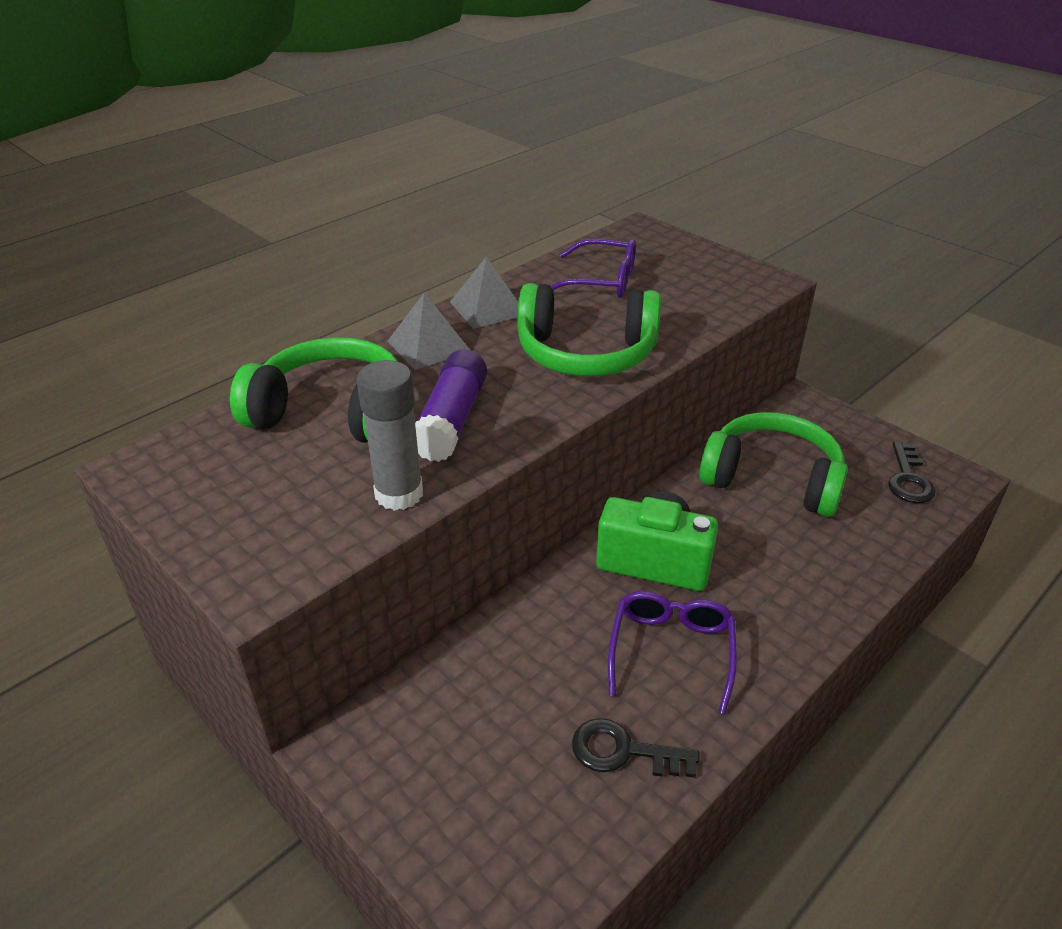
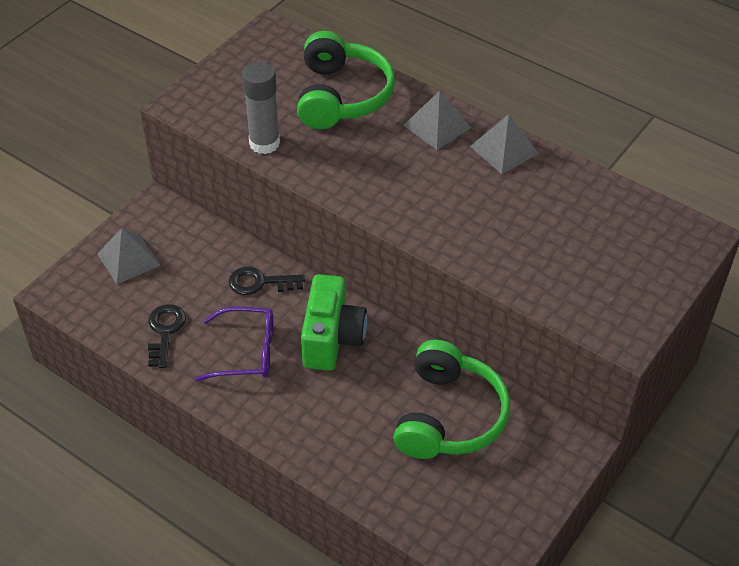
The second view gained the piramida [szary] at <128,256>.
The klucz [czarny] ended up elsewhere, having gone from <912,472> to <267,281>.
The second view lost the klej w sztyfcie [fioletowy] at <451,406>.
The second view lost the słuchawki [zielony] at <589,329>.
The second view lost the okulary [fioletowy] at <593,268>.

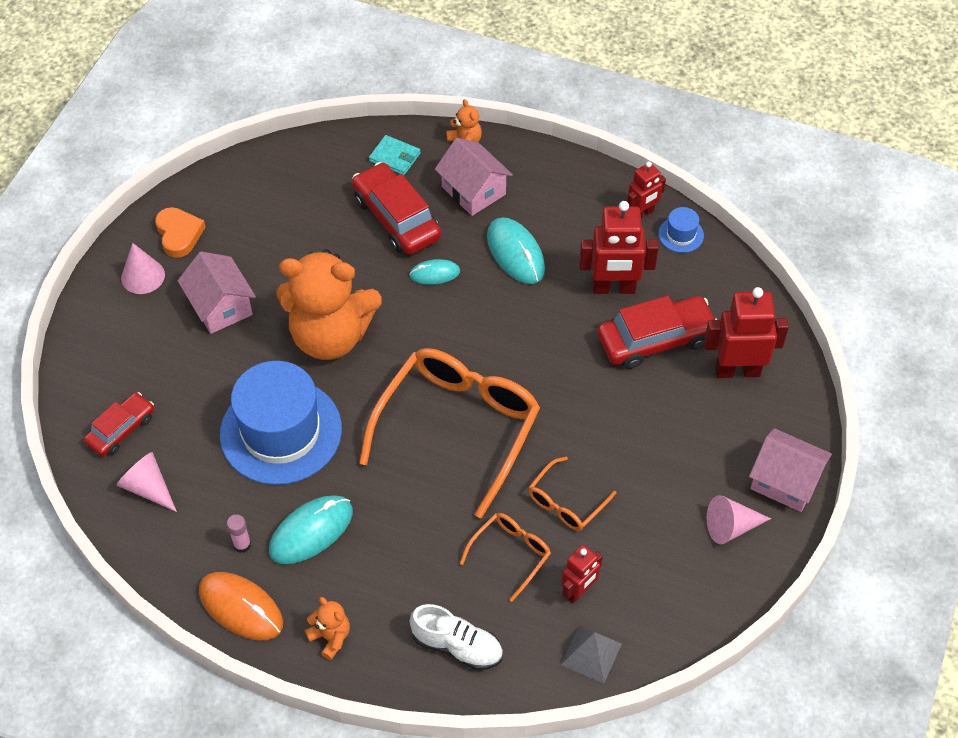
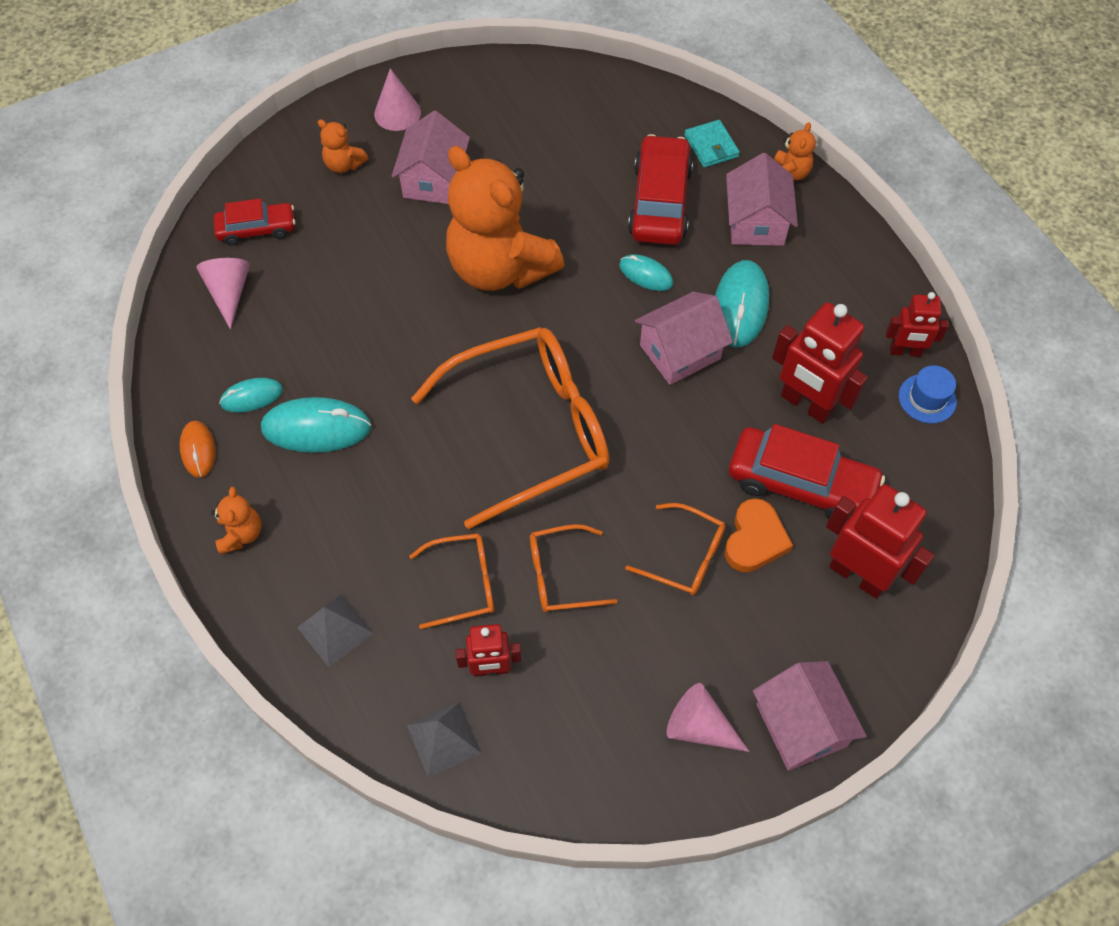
The size of the myszka [pomarańczowy] at <241,606> changed by a factor of 0.58.
Where the klej w sztyfcie [różowy] stood at <239,533>, the myszka [turkusowy] came to stand at <251,395>.
Where the but [biały] stood at <456,637>, the piramida [szary] came to stand at <335,630>.
The second view gained the miś [pomarańczowy] at <343,146>.
The second view gained the okulary [pomarańczowy] at <675,549>.
The second view gained the domek [różowy] at <684,338>.
The serce [pomarańczowy] ended up elsewhere, having gone from <180,232> to <759,535>.
The second view lost the kapelusz [niebieski] at <281,423>.

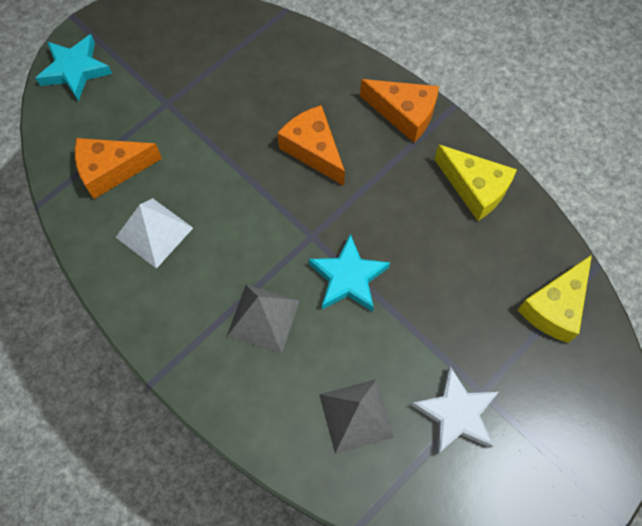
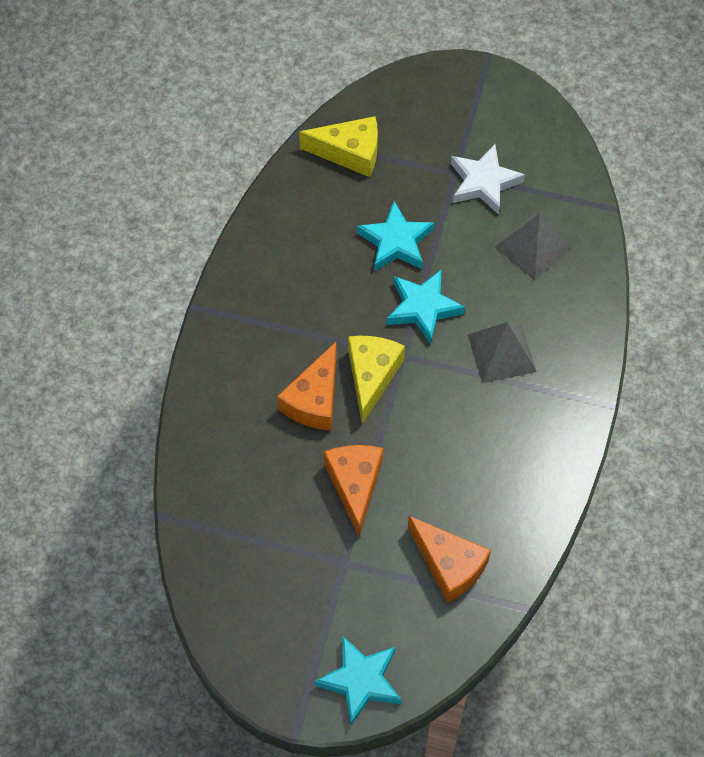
The ser [pomarańczowy] ended up elsewhere, having gone from <399,111> to <353,491>.
The ser [żółty] ended up elsewhere, having gone from <475,183> to <376,380>.
The second view gained the gwiazda [turkusowy] at <396,236>.
The second view lost the piramida [biały] at <154,233>.

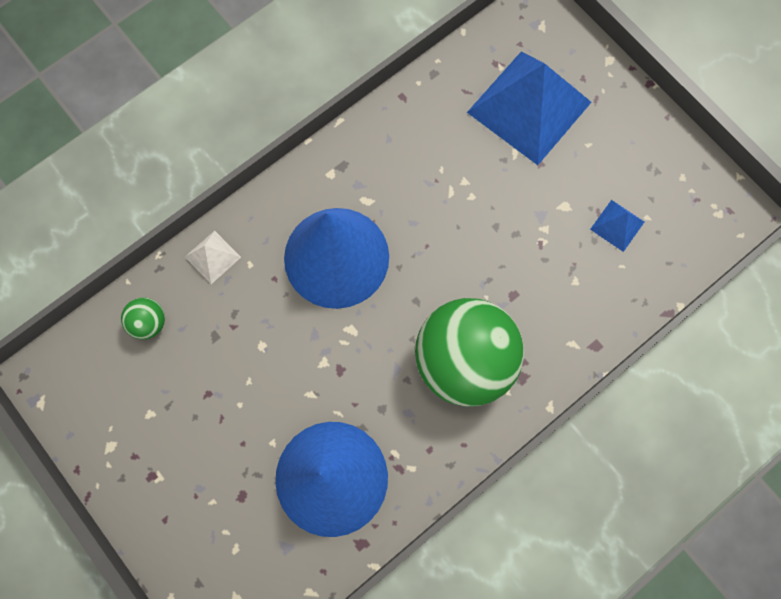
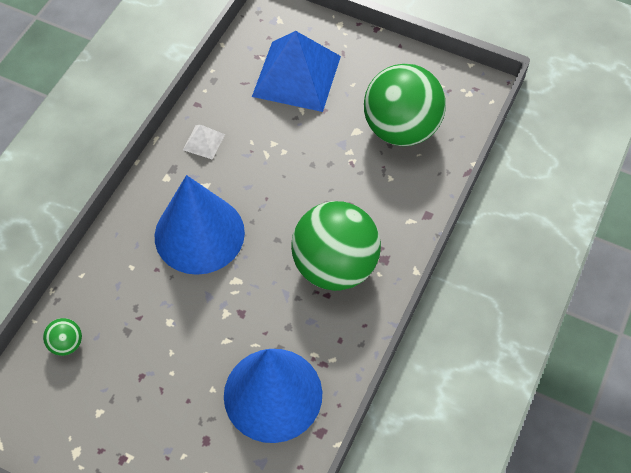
The piramida [biały] ended up elsewhere, having gone from <213,257> to <204,142>.
Where the piramida [niebieski] stood at <617,226>, the piłka [zielony] came to stand at <405,105>.

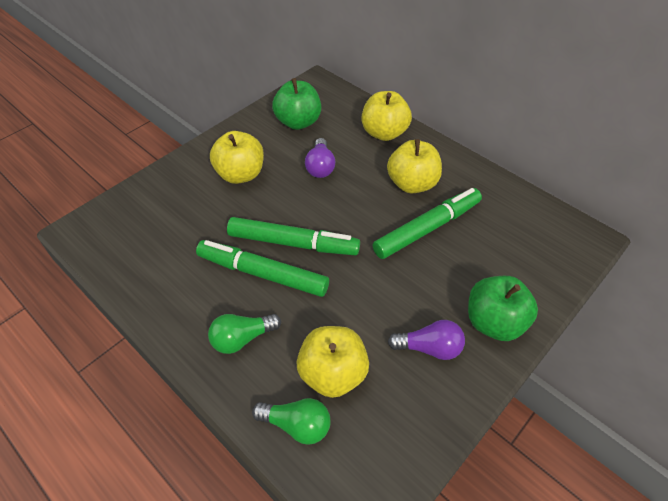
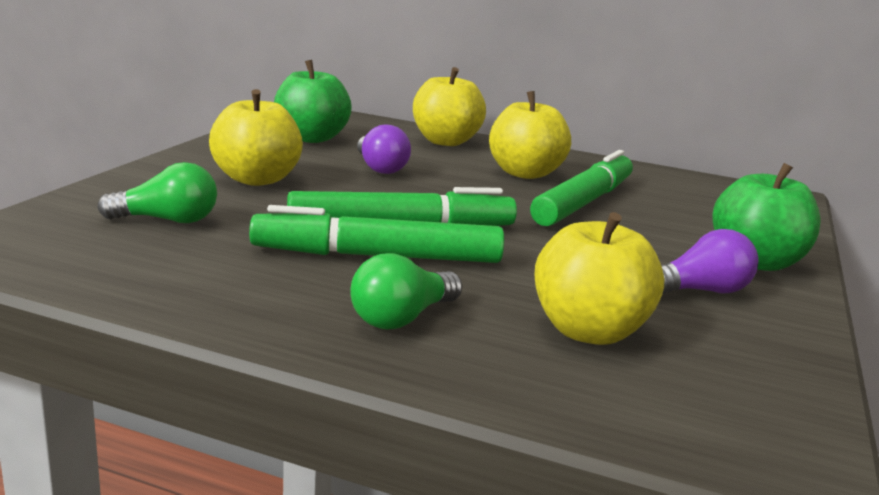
The żarówka [zielony] ended up elsewhere, having gone from <291,421> to <157,192>.

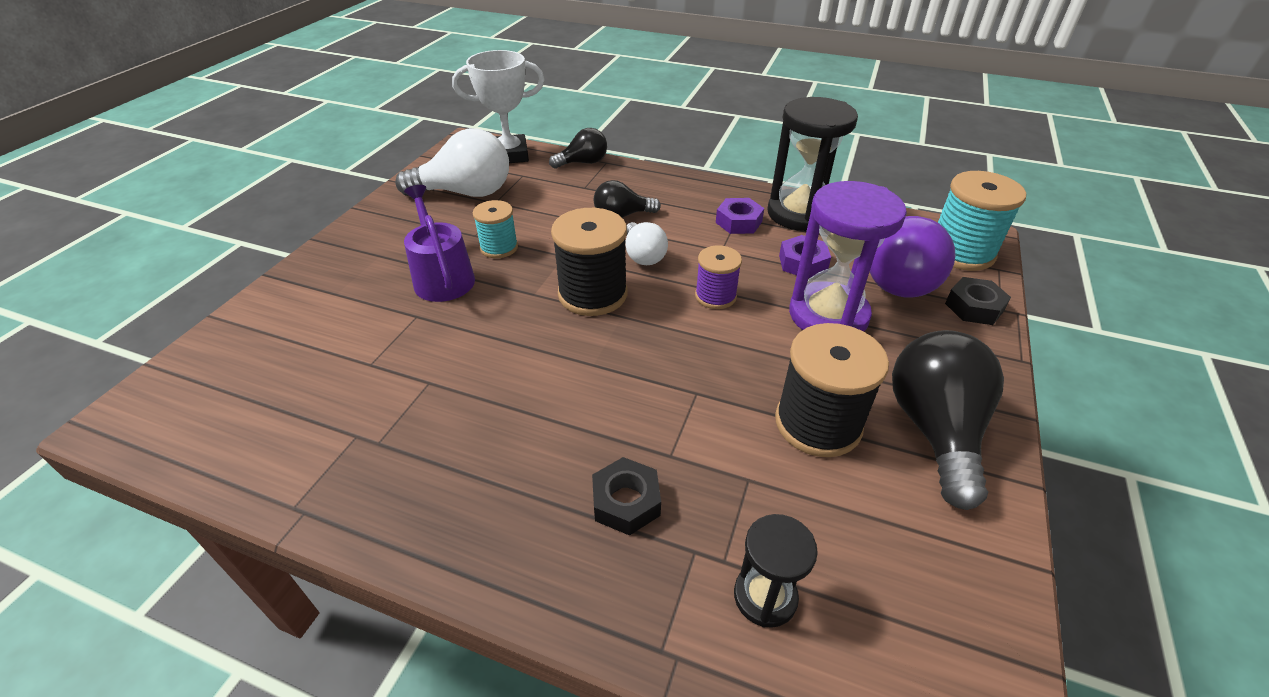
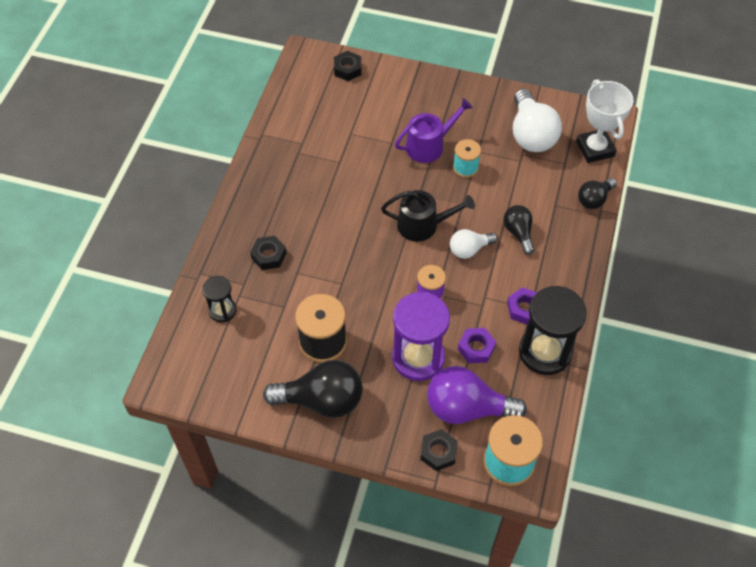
The second view gained the nakrętka [czarny] at <348,66>.
Where the szpulka [czarny] stood at <589,262>, the konewka [czarny] came to stand at <428,216>.
The żarówka [czarny] at <578,148> ended up facing another way, 75 degrees clockwise from before.

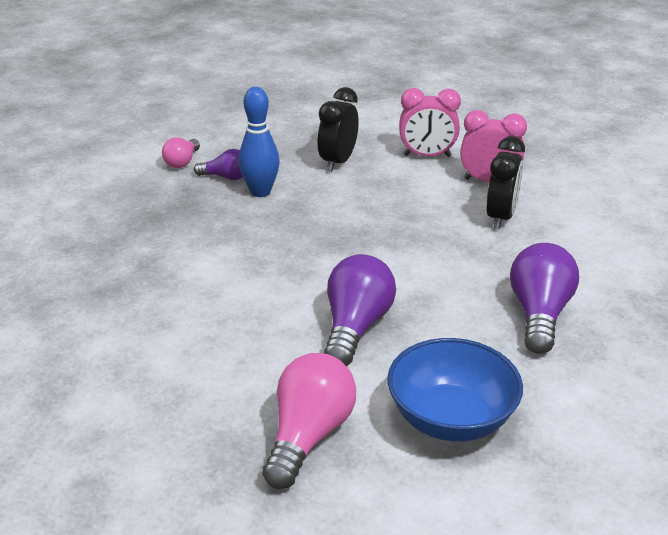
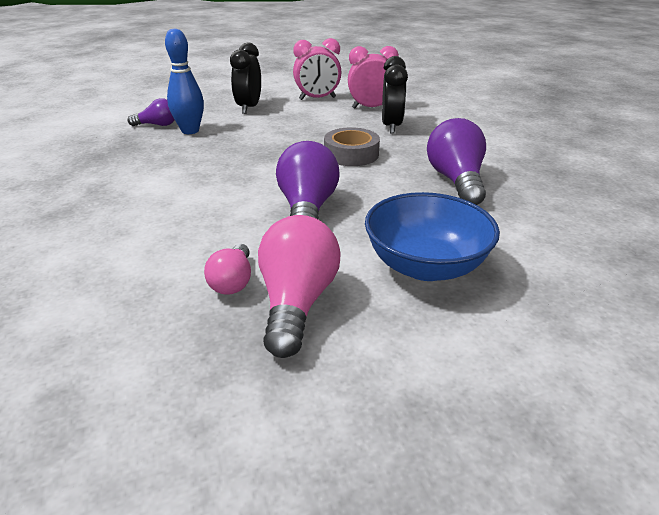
The żarówka [różowy] ended up elsewhere, having gone from <181,152> to <227,269>.
The second view gained the taśma klejąca [szary] at <352,146>.

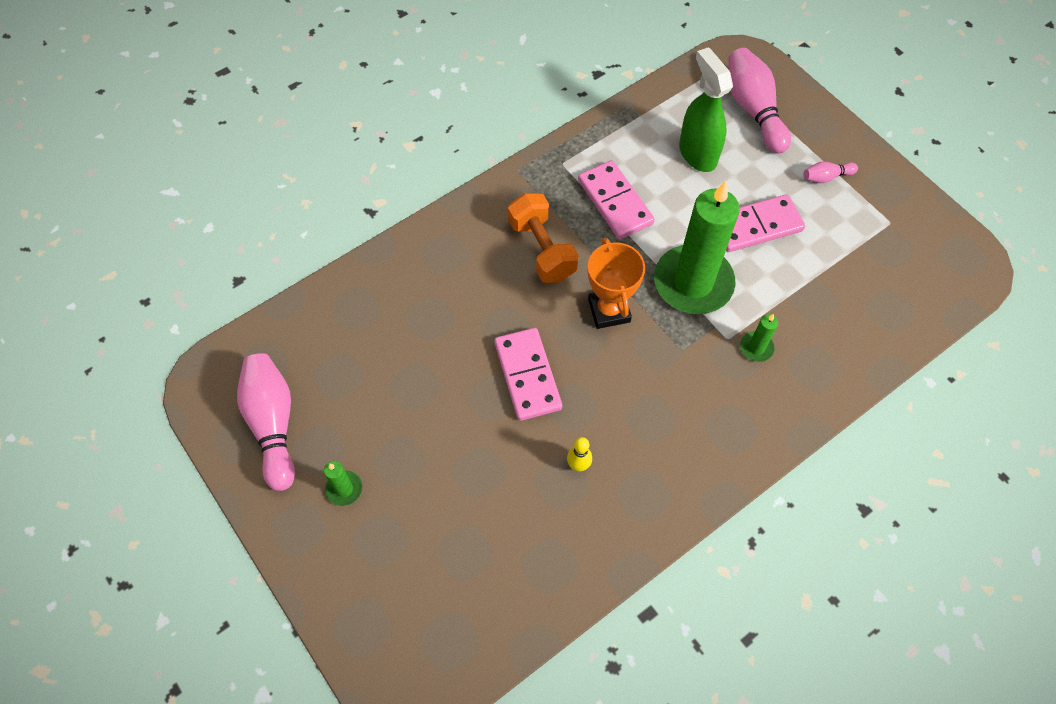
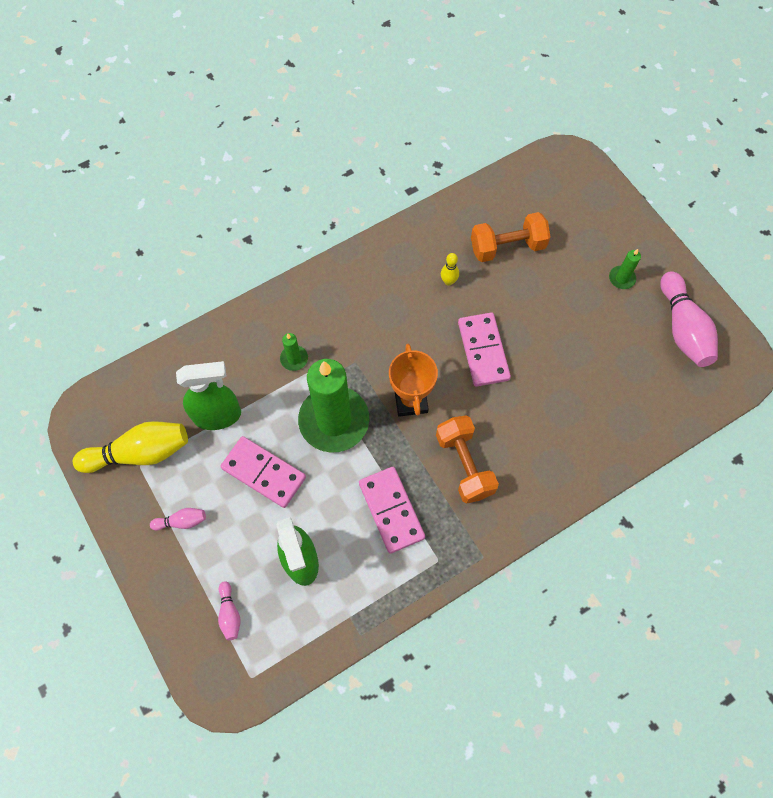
The second view gained the kręgiel [żółty] at <130,447>.
The second view gained the spryskiwacz [zielony] at <208,395>.
The size of the kręgiel [różowy] at <759,100> changed by a factor of 0.48.
The kostka domina [różowy] at <765,223> ended up facing another way, 45 degrees clockwise from before.
The second view gained the hantel [pomarańczowy] at <510,237>.

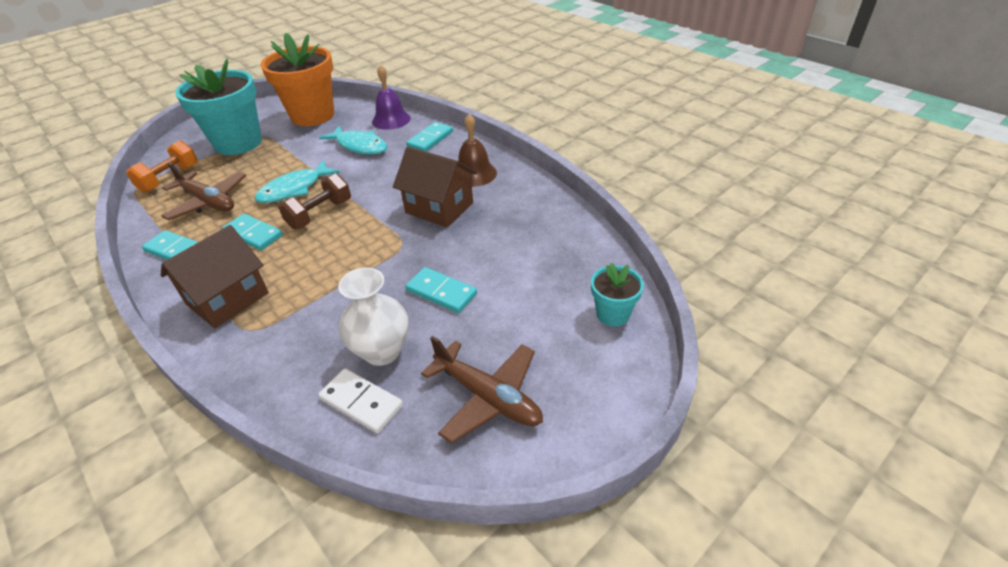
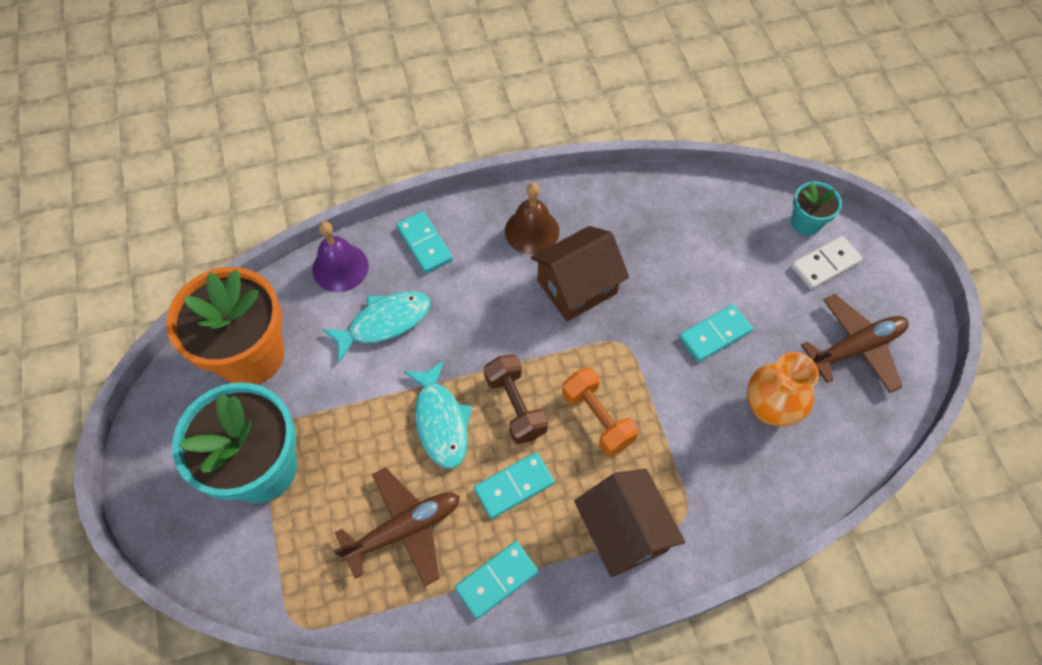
The hantel [pomarańczowy] ended up elsewhere, having gone from <162,166> to <600,411>.
What was the wazon [biały] at <373,316> turned into the wazon [pomarańczowy] at <783,389>.
The kostka domina [biały] ended up elsewhere, having gone from <360,401> to <827,262>.

